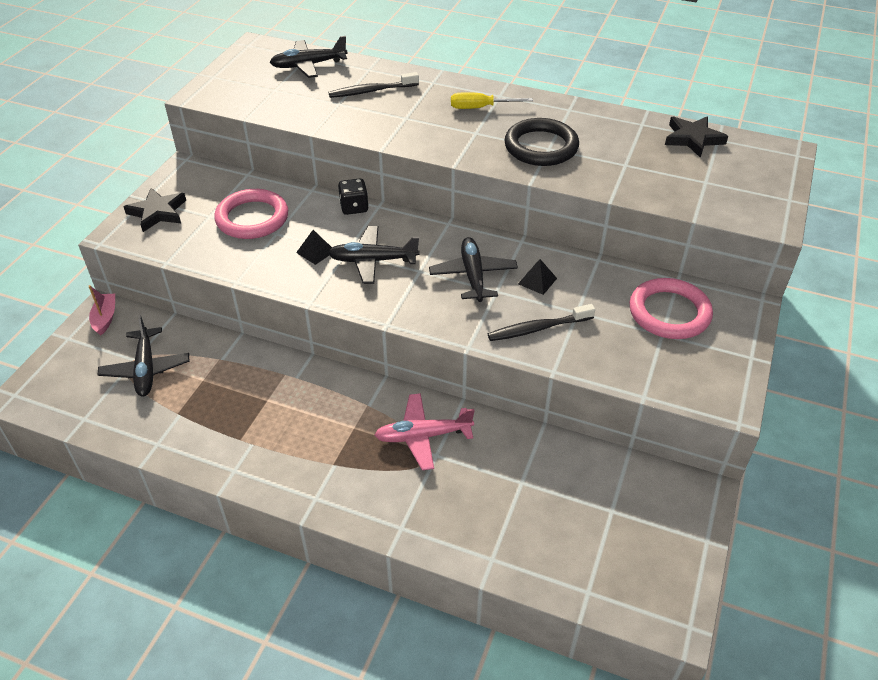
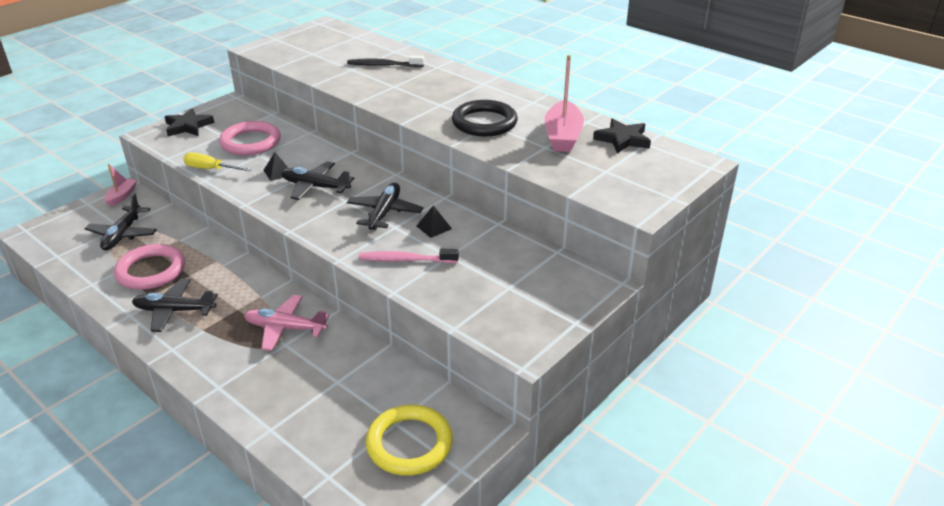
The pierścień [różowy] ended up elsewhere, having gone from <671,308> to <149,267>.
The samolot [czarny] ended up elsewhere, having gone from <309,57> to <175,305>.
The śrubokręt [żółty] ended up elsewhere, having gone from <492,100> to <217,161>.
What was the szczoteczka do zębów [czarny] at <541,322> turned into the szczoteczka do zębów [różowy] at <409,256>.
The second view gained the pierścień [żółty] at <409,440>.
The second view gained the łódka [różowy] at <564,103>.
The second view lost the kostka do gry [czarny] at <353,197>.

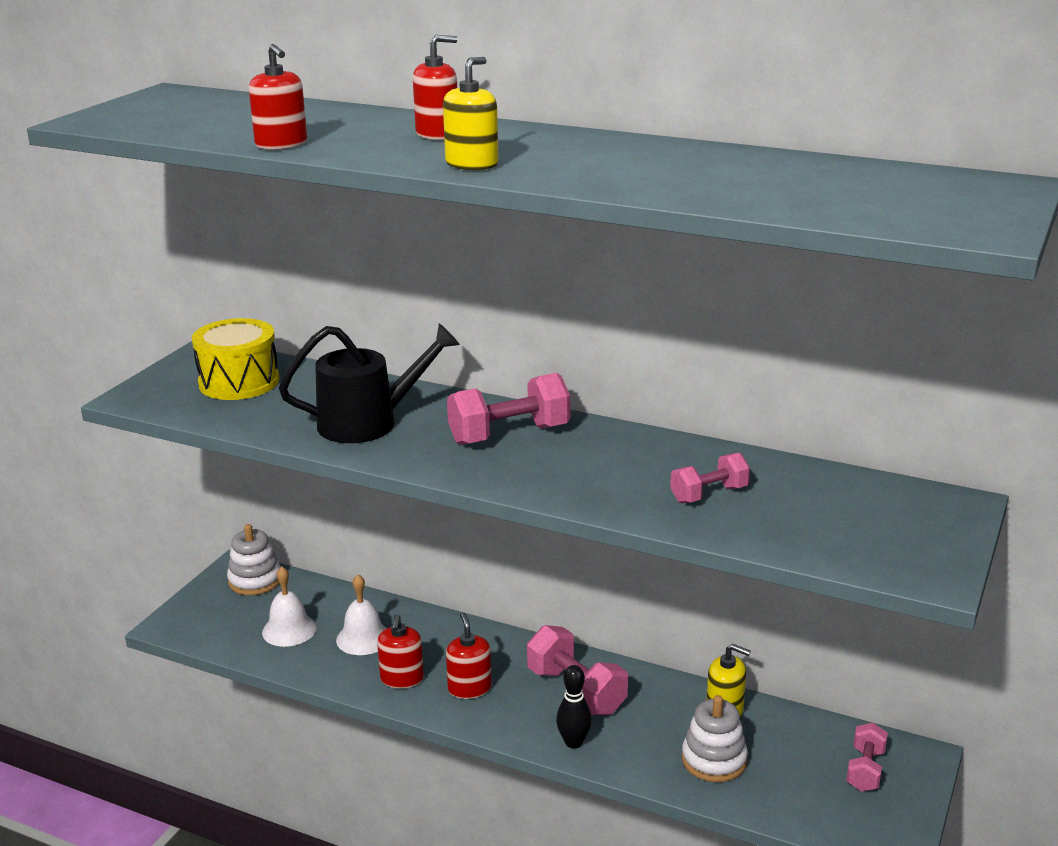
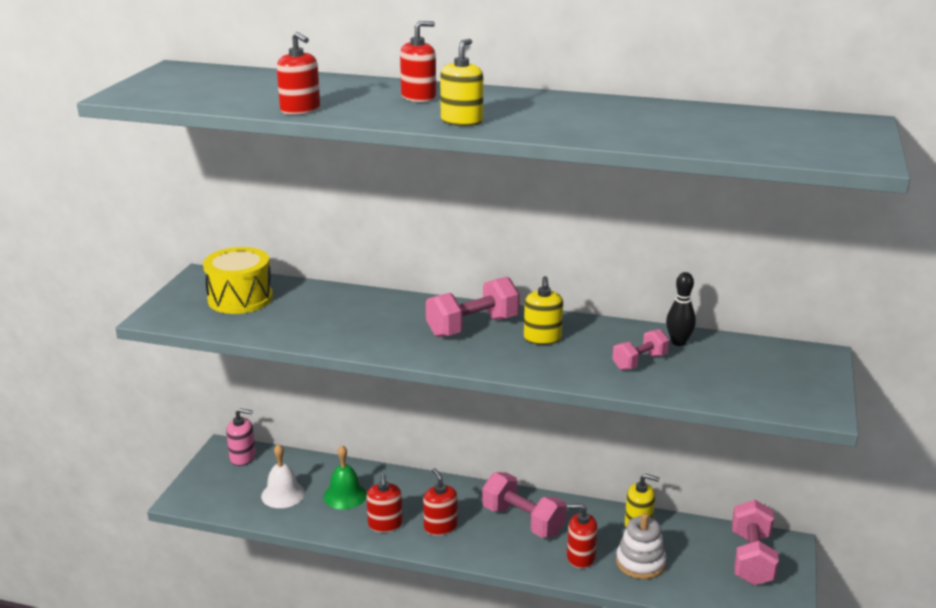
Where the zabawka nakładanka [biały] stood at <254,559>, the dozownik mydła [różowy] came to stand at <241,437>.
What was the dzwonek [biały] at <361,614> turned into the dzwonek [zielony] at <345,477>.
The second view gained the dozownik mydła [żółty] at <543,310>.
The second view gained the dozownik mydła [czerwony] at <582,536>.
The kręgiel [czarny] ended up elsewhere, having gone from <574,707> to <681,309>.
The size of the hantel [różowy] at <867,757> changed by a factor of 1.66.
The second view lost the konewka [czarny] at <369,383>.

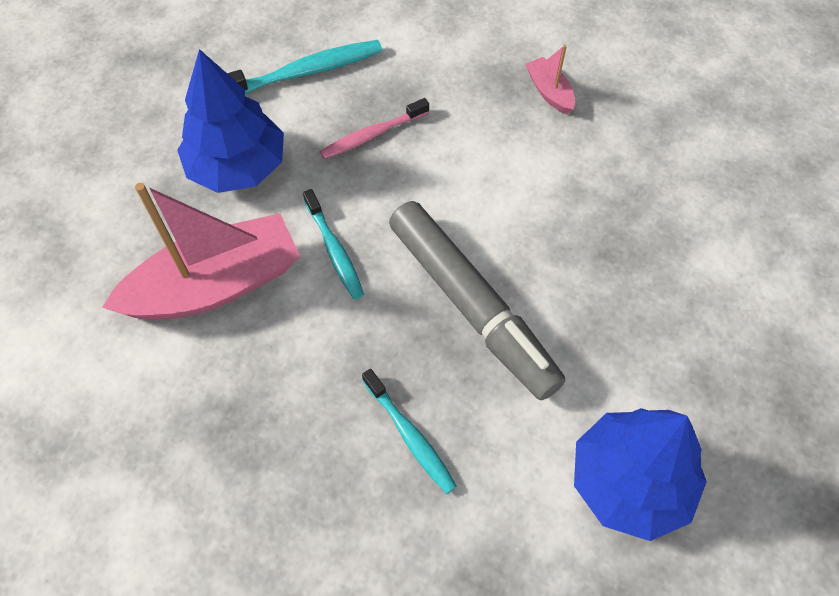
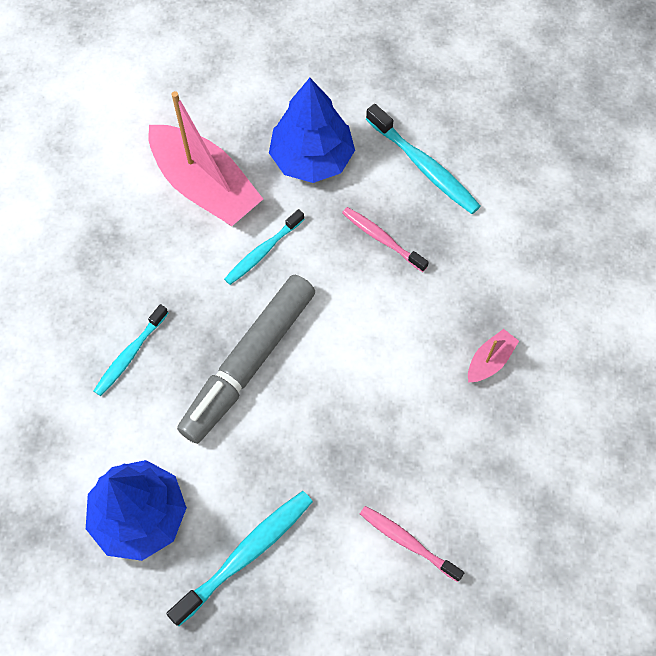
The second view gained the szczoteczka do zębów [turkusowy] at <239,558>.
The second view gained the szczoteczka do zębów [różowy] at <412,544>.

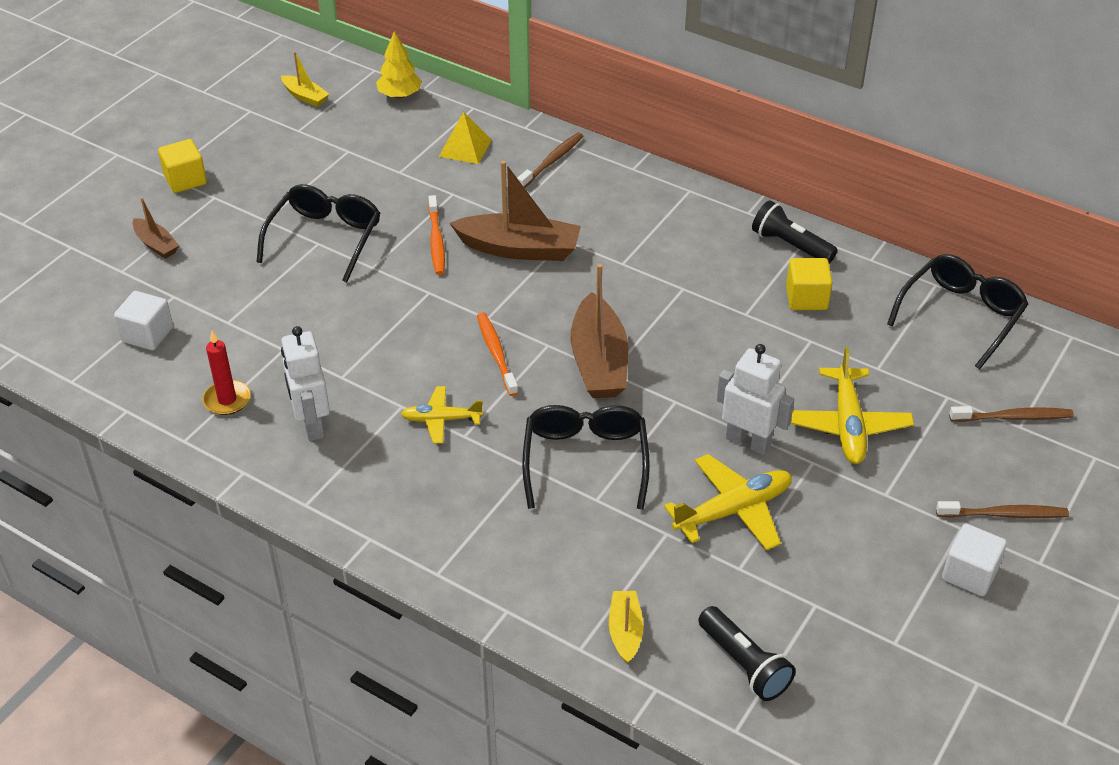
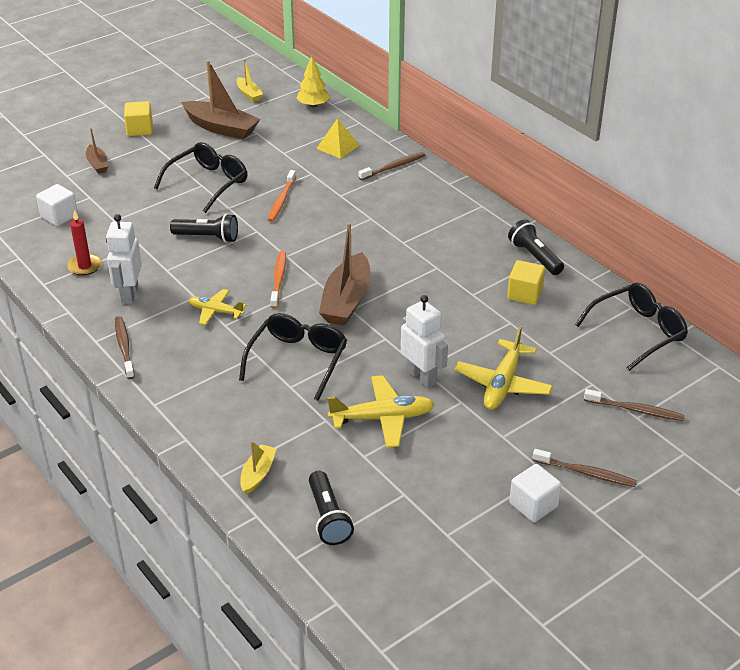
The second view gained the szczoteczka do zębów [brązowy] at <125,347>.
The second view gained the latarka [czarny] at <204,228>.
The łódka [brązowy] ended up elsewhere, having gone from <515,211> to <220,100>.

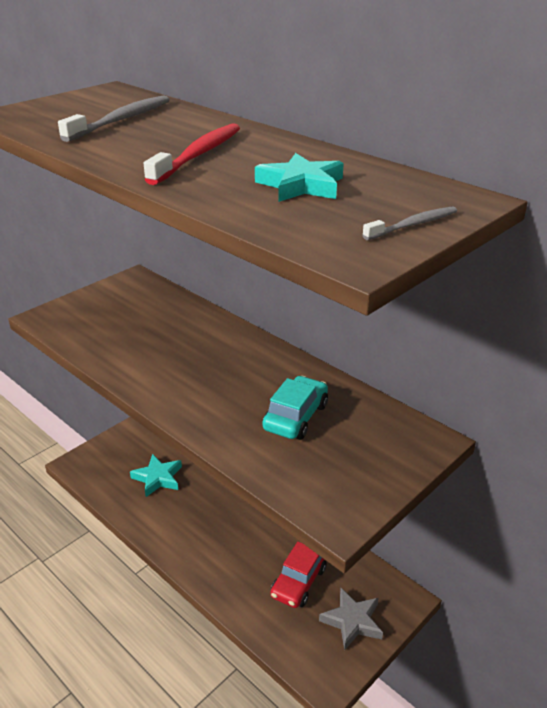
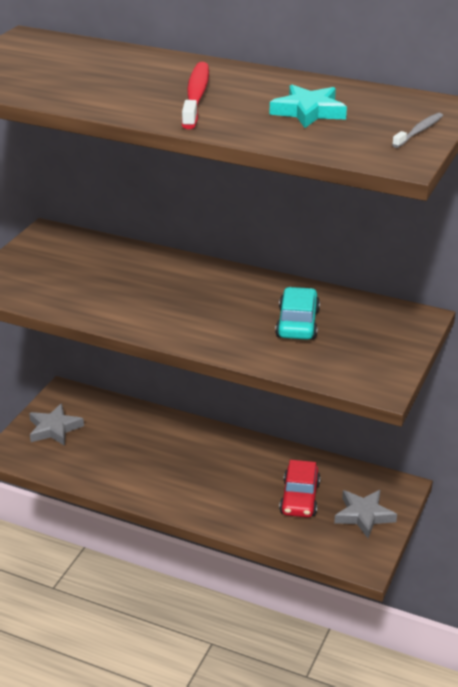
The second view gained the gwiazda [szary] at <56,425>.
The second view lost the szczoteczka do zębów [szary] at <114,118>.
The second view lost the gwiazda [turkusowy] at <156,475>.

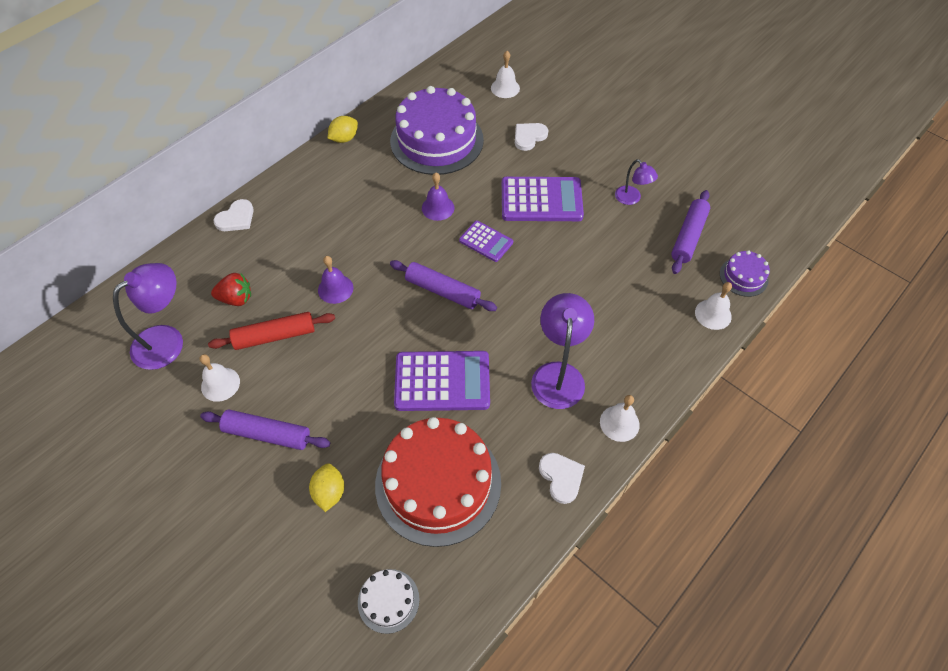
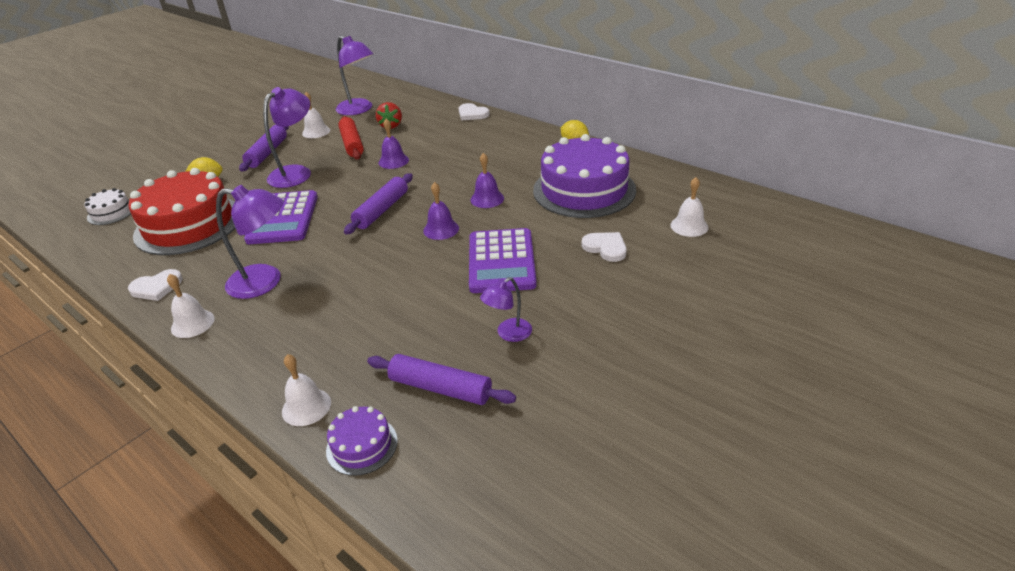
The second view gained the lampka [fioletowy] at <287,137>.
Where the kalkulator [fioletowy] stood at <486,241>, the dzwonek [fioletowy] came to stand at <441,211>.

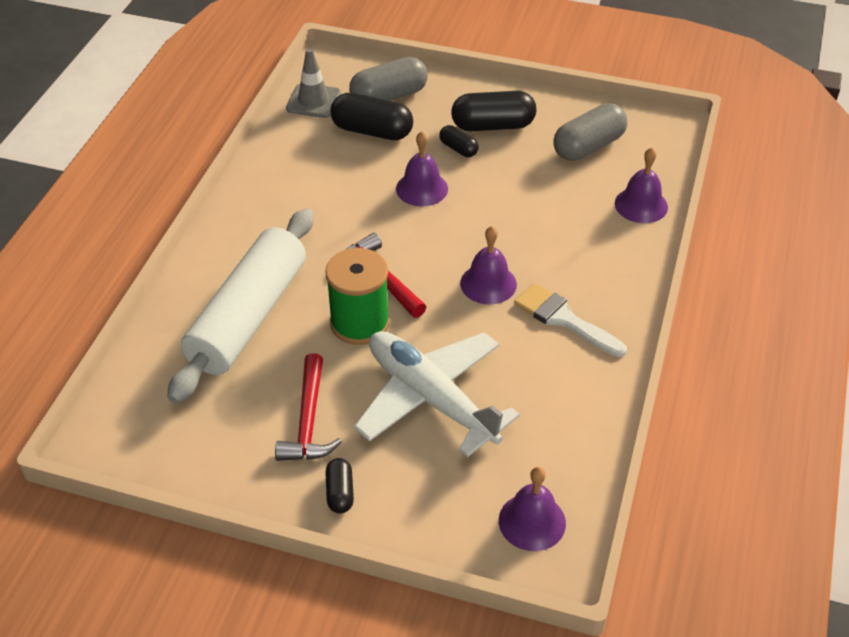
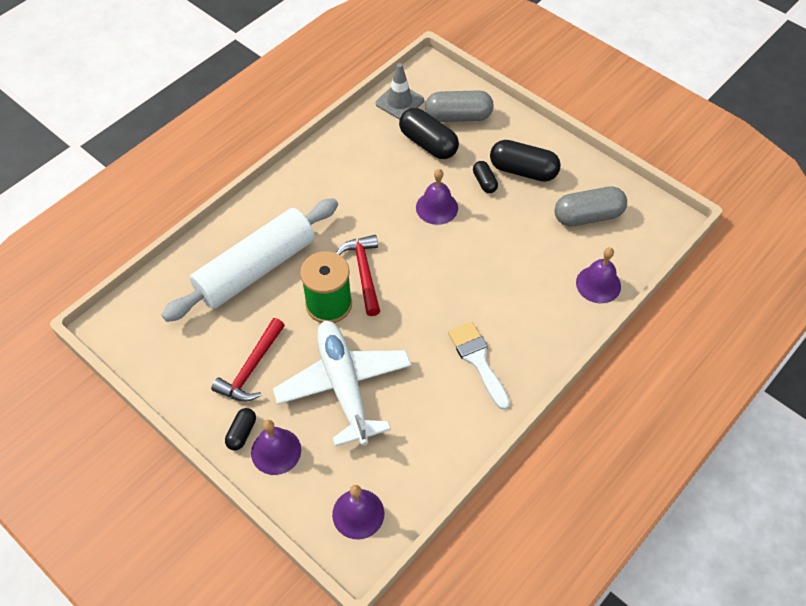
The dzwonek [fioletowy] ended up elsewhere, having gone from <488,265> to <276,447>.

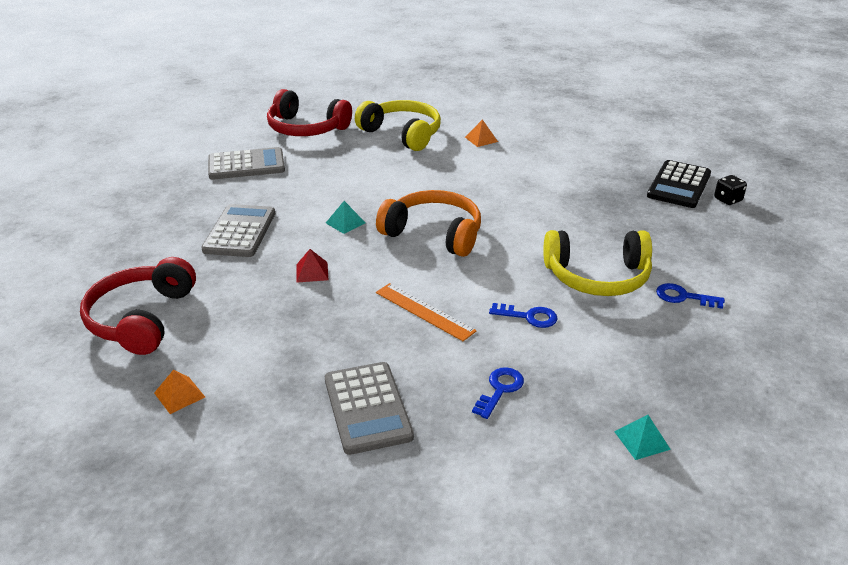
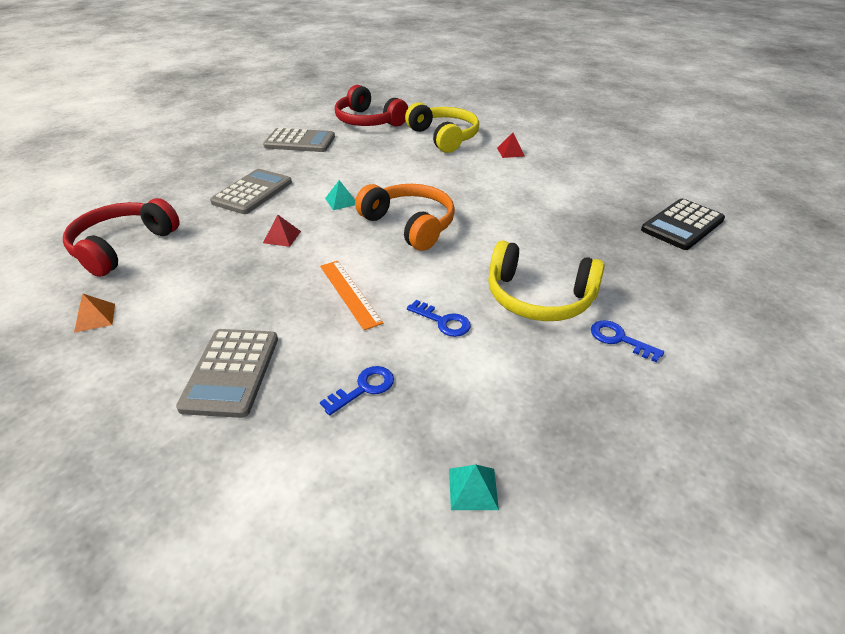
What was the piramida [pomarańczowy] at <481,133> turned into the piramida [czerwony] at <511,145>.
The second view lost the kostka do gry [czarny] at <730,190>.

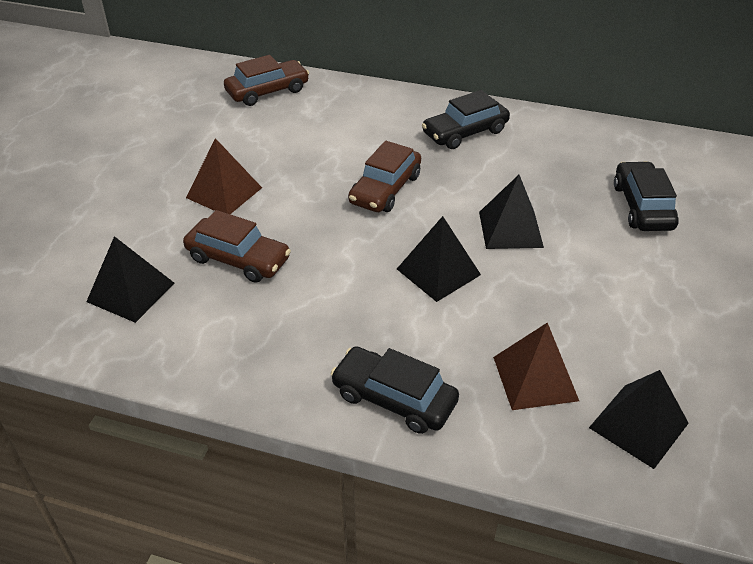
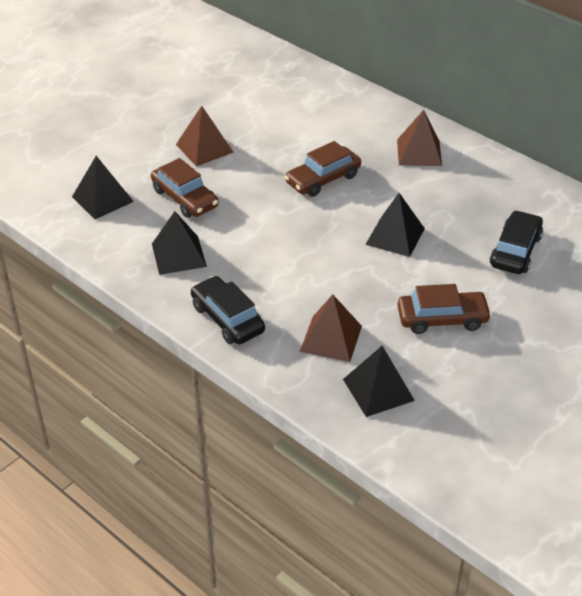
The piramida [czarny] ended up elsewhere, having gone from <439,259> to <179,243>.
Where the samochód [czarny] stood at <466,119>, the piramida [brązowy] came to stand at <419,138>.
The samochód [brązowy] ended up elsewhere, having gone from <266,80> to <444,309>.

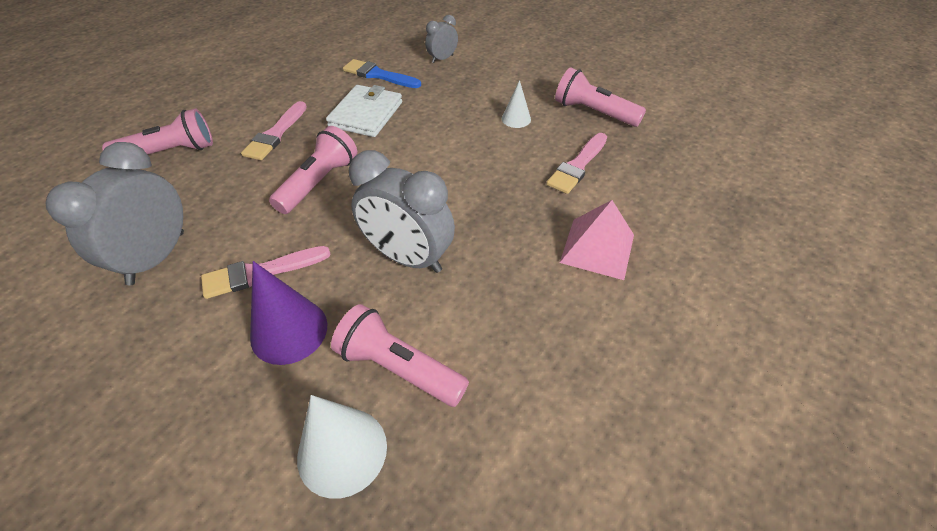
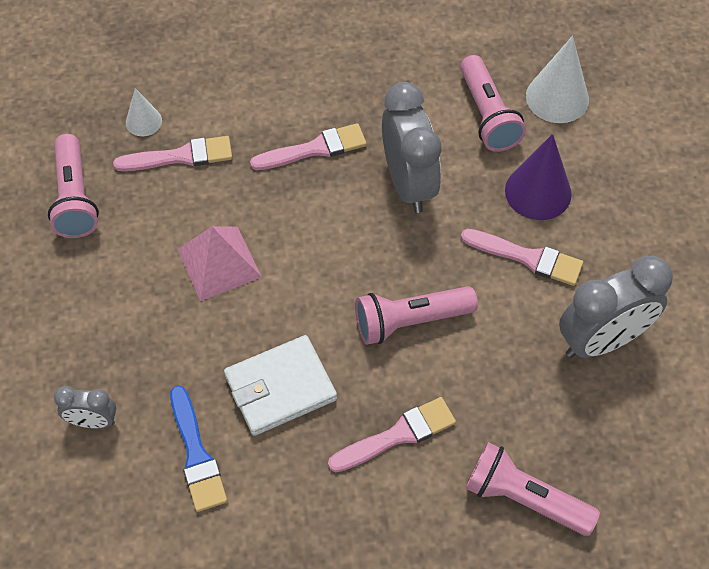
The stożek [biały] ended up elsewhere, having gone from <516,104> to <144,112>.
The piramida [różowy] ended up elsewhere, having gone from <597,240> to <219,263>.
The second view gained the pędzel [różowy] at <308,146>.

